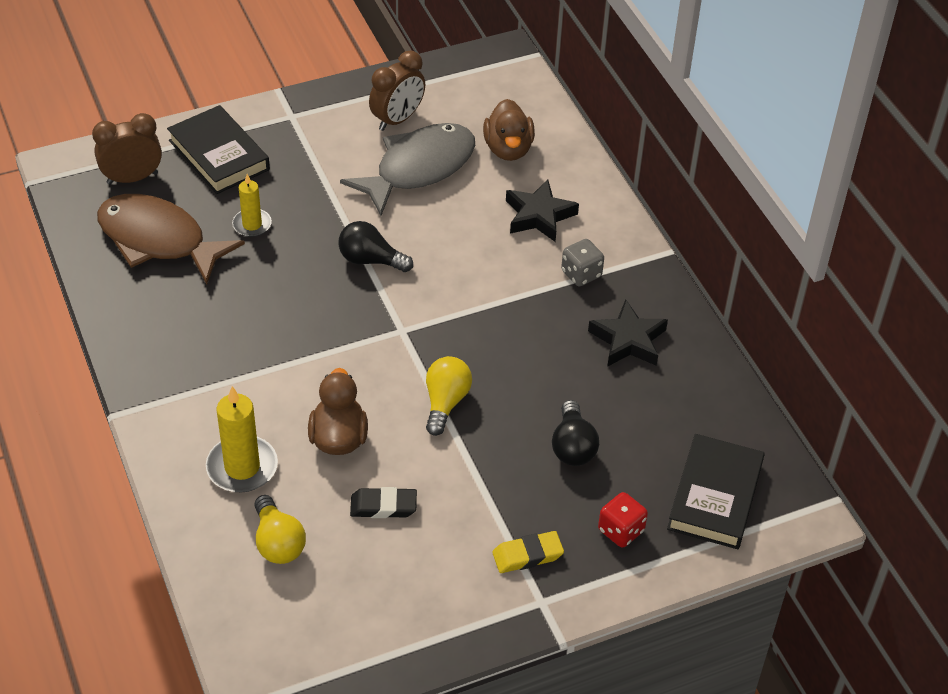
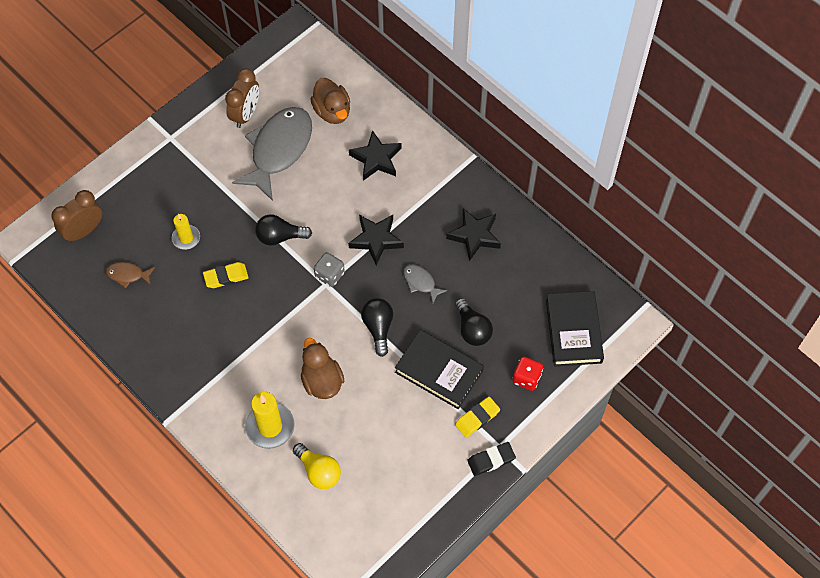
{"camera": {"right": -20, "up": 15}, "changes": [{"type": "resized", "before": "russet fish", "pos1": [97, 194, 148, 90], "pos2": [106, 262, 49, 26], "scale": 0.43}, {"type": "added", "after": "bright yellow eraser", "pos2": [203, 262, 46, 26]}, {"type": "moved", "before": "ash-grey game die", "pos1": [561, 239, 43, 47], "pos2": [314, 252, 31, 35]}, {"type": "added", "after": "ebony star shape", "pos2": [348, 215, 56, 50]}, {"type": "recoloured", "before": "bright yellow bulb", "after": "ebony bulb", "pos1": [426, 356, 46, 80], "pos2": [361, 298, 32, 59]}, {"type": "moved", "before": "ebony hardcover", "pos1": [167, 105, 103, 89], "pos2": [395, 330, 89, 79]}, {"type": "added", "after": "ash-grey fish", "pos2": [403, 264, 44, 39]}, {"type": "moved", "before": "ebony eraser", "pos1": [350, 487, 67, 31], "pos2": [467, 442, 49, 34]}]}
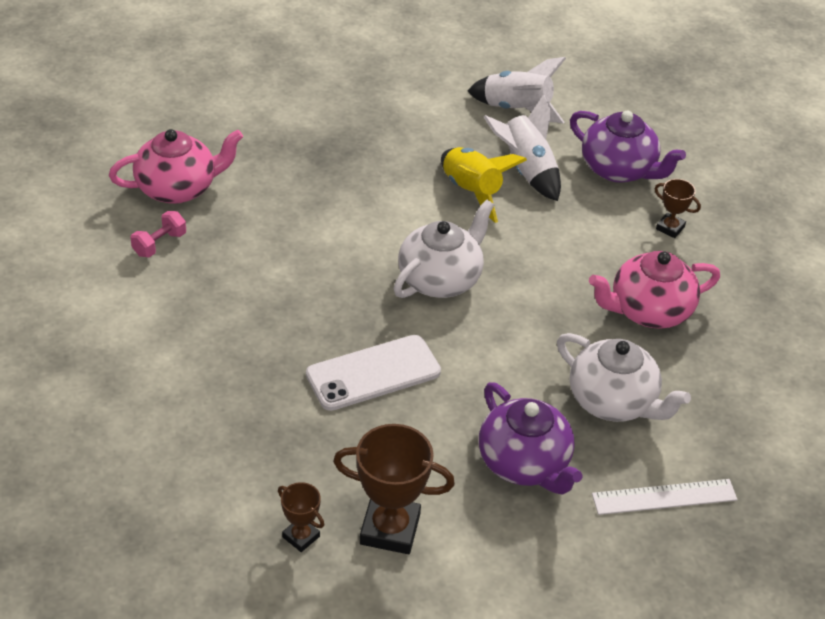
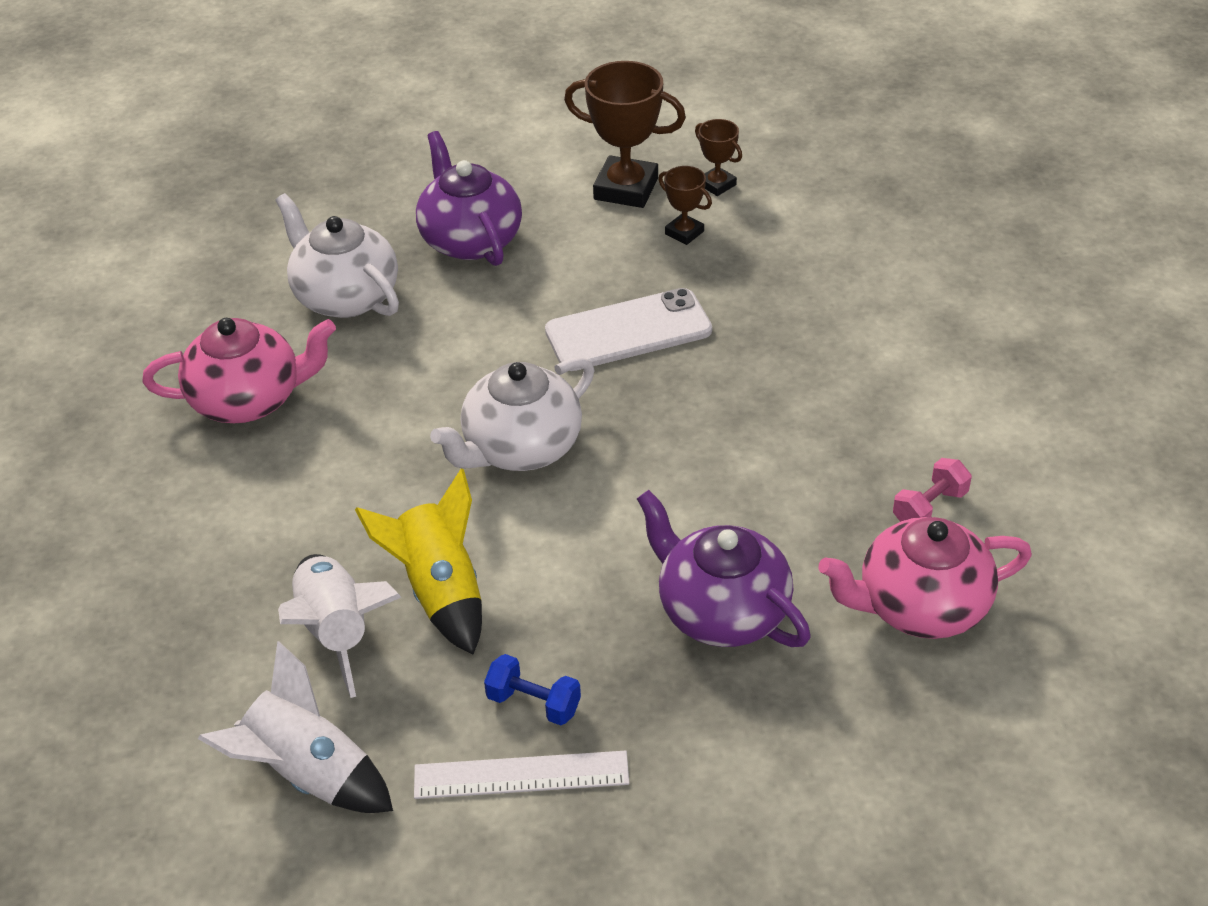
{"camera": {"right": -170, "up": 0}, "changes": [{"type": "moved", "before": "white ruler", "pos1": [592, 479, 145, 36], "pos2": [414, 750, 215, 49]}, {"type": "added", "after": "cobalt hand weight", "pos2": [484, 654, 97, 71]}, {"type": "moved", "before": "royal purple teapot", "pos1": [570, 110, 116, 73], "pos2": [637, 490, 174, 157]}, {"type": "moved", "before": "russet prize cup", "pos1": [654, 179, 47, 59], "pos2": [658, 166, 54, 79]}]}
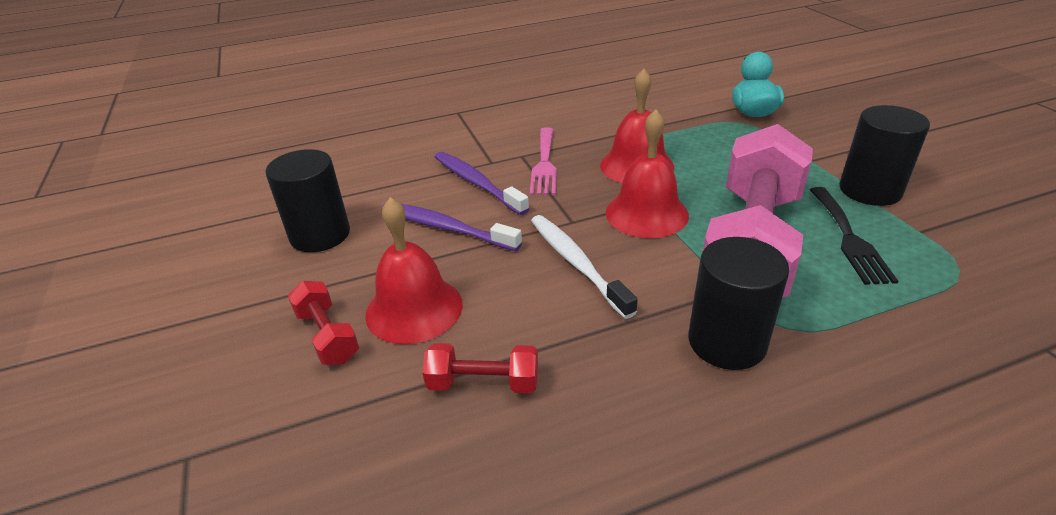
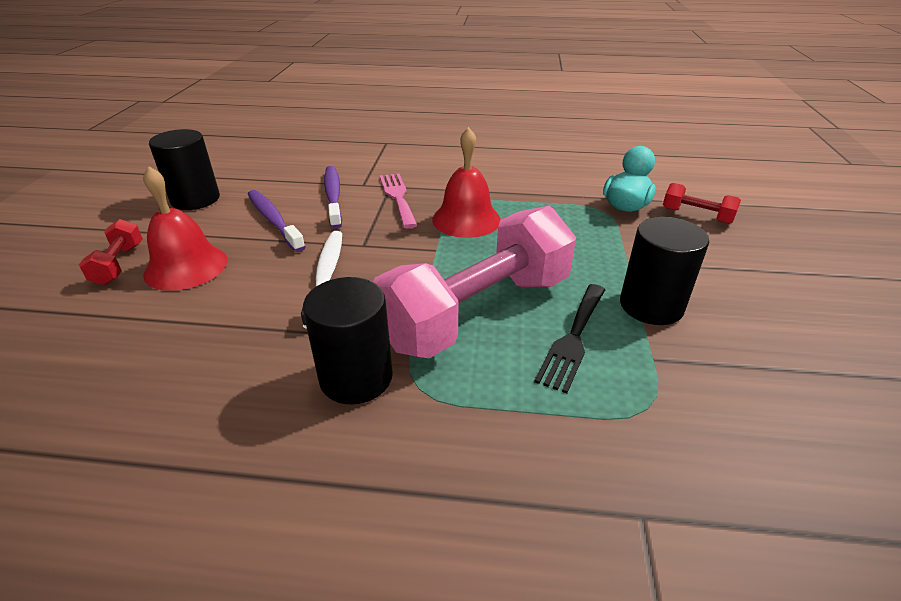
{"camera": {"right": 25, "up": 0}, "changes": [{"type": "turned", "before": "pink table fork", "pos1": [530, 127, 27, 68], "pos2": [380, 173, 37, 56], "turn": 135}, {"type": "moved", "before": "scarlet hand weight", "pos1": [422, 343, 116, 50], "pos2": [663, 183, 78, 41]}, {"type": "removed", "before": "scarlet school bell", "pos1": [606, 109, 83, 129]}]}
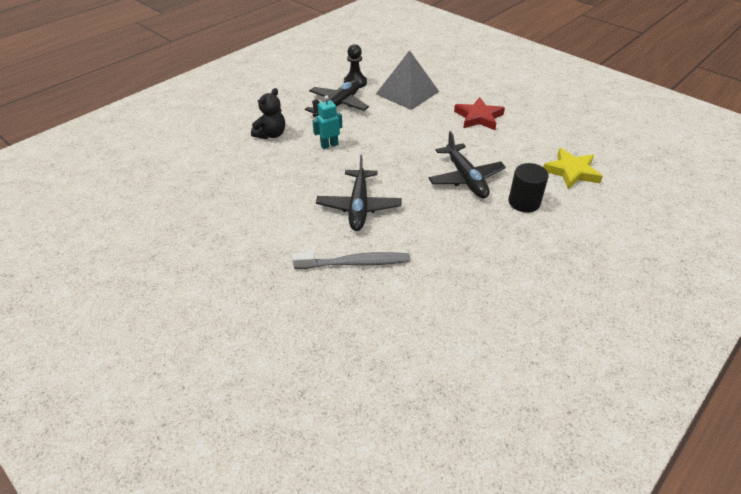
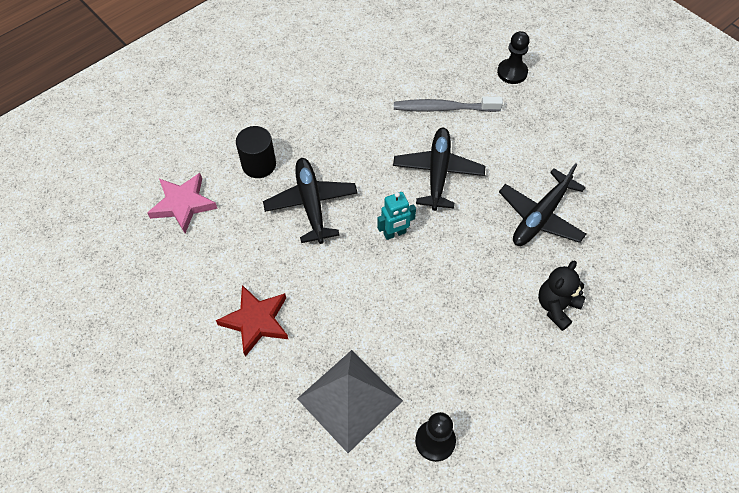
{"camera": {"right": -175, "up": 15}, "changes": [{"type": "recoloured", "before": "bright yellow star shape", "after": "pink star shape", "pos1": [543, 148, 60, 41], "pos2": [147, 173, 71, 61]}, {"type": "moved", "before": "turquoise toy robot", "pos1": [312, 95, 30, 54], "pos2": [377, 192, 39, 48]}, {"type": "added", "after": "ebony pawn", "pos2": [497, 31, 33, 53]}, {"type": "moved", "before": "ebony toy plane", "pos1": [305, 80, 64, 37], "pos2": [499, 163, 87, 83]}]}
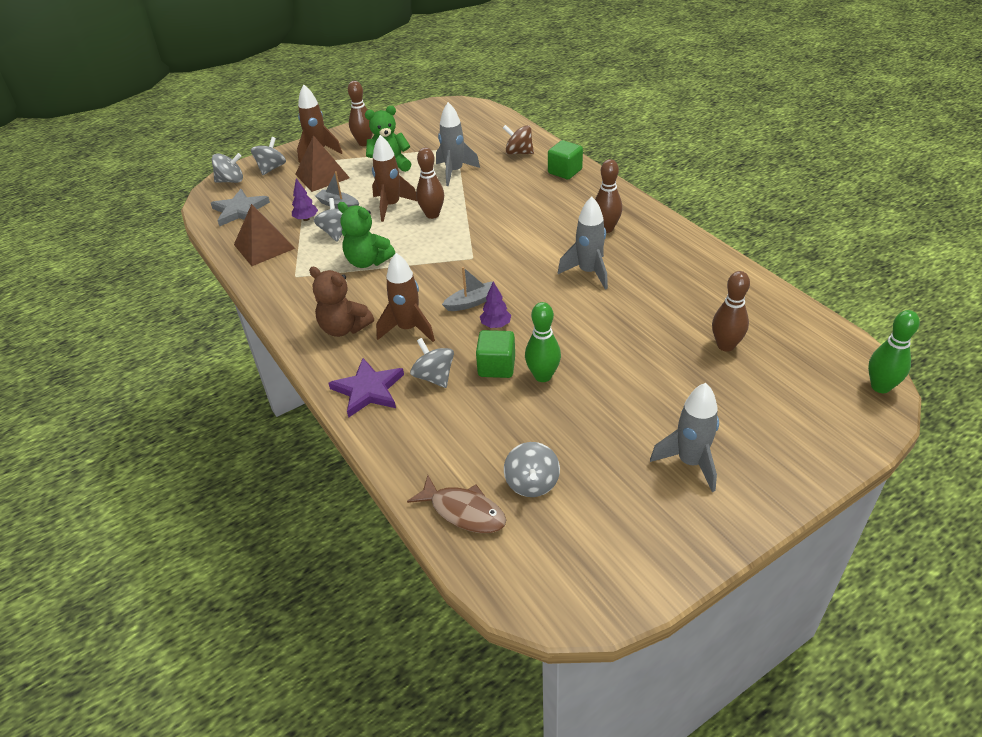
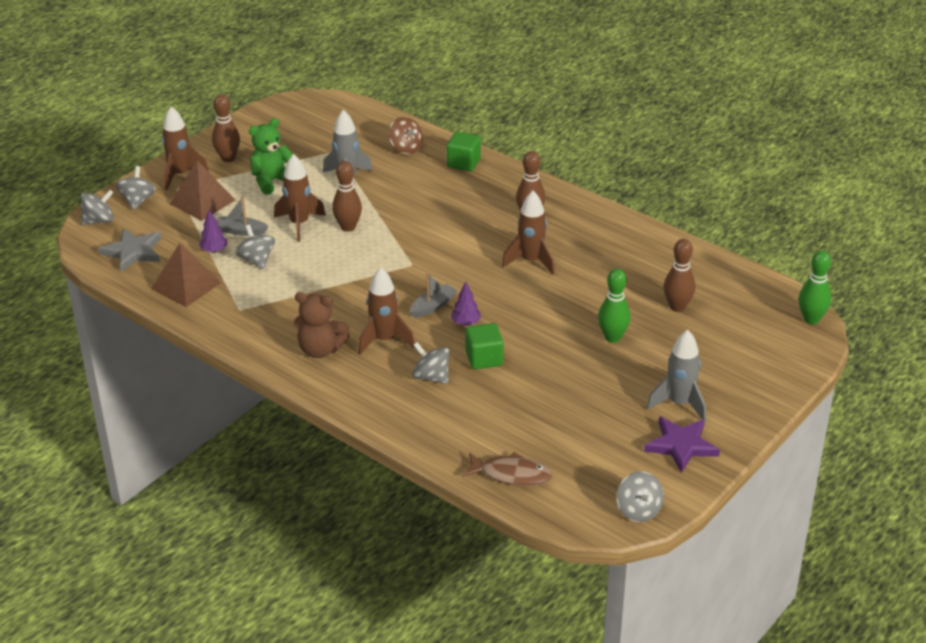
{"camera": {"right": -20, "up": -5}, "changes": [{"type": "turned", "before": "russet toy top", "pos1": [503, 125, 31, 29], "pos2": [389, 117, 34, 37], "turn": -135}, {"type": "recoloured", "before": "ash-grey rocket", "after": "russet rocket", "pos1": [558, 197, 50, 93], "pos2": [502, 191, 53, 84]}, {"type": "moved", "before": "green skittle", "pos1": [525, 302, 36, 80], "pos2": [598, 268, 33, 75]}, {"type": "moved", "before": "ash-grey toy top", "pos1": [504, 442, 56, 55], "pos2": [616, 471, 48, 51]}, {"type": "moved", "before": "royal purple star shape", "pos1": [328, 358, 76, 60], "pos2": [644, 416, 76, 57]}, {"type": "removed", "before": "green teddy bear", "pos1": [338, 202, 57, 66]}]}
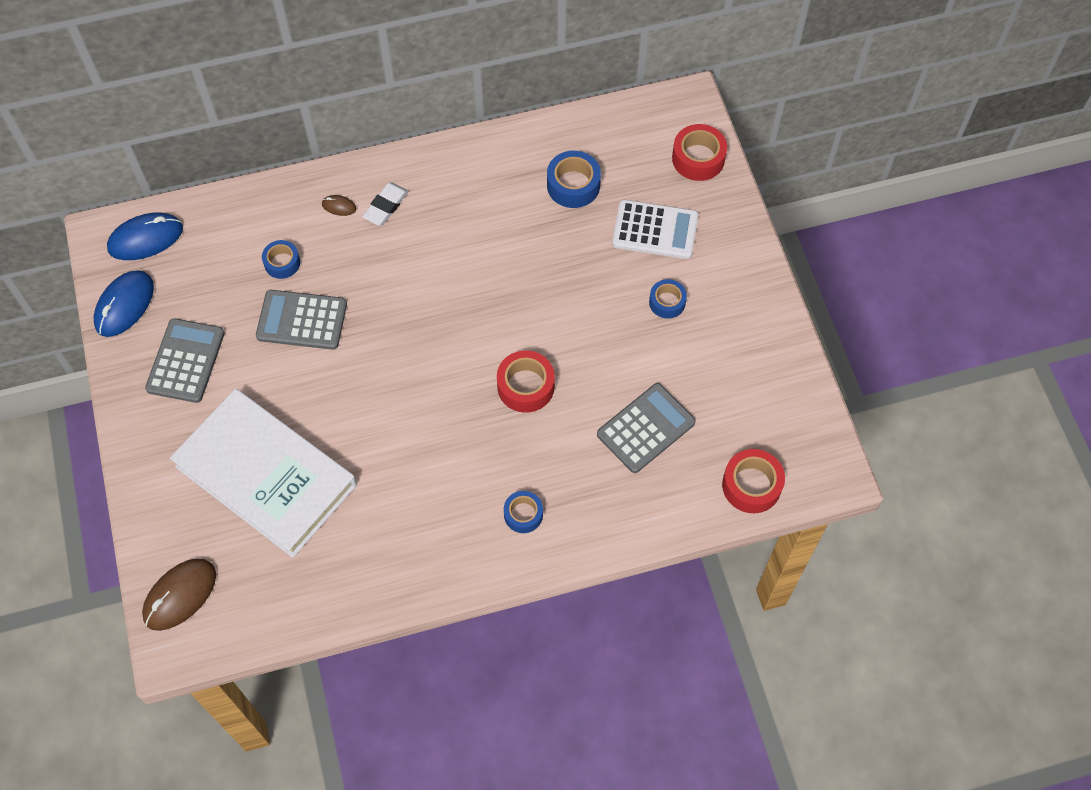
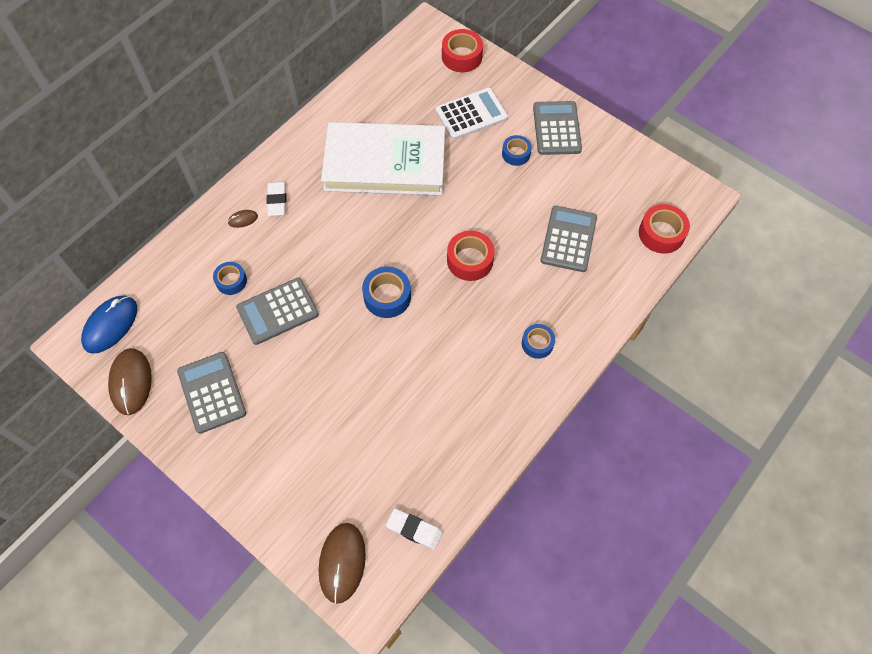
{"camera": {"right": -35, "up": 0}, "changes": [{"type": "recoloured", "before": "cobalt mouse", "after": "russet mouse", "pos1": [94, 270, 60, 67], "pos2": [108, 348, 44, 67]}, {"type": "moved", "before": "white hardcover", "pos1": [170, 389, 187, 169], "pos2": [321, 122, 124, 73]}, {"type": "moved", "before": "cobalt tape", "pos1": [547, 151, 54, 57], "pos2": [362, 266, 49, 52]}, {"type": "added", "after": "white eraser", "pos2": [386, 508, 57, 42]}, {"type": "added", "after": "ash-grey pocket calculator", "pos2": [533, 101, 49, 54]}]}
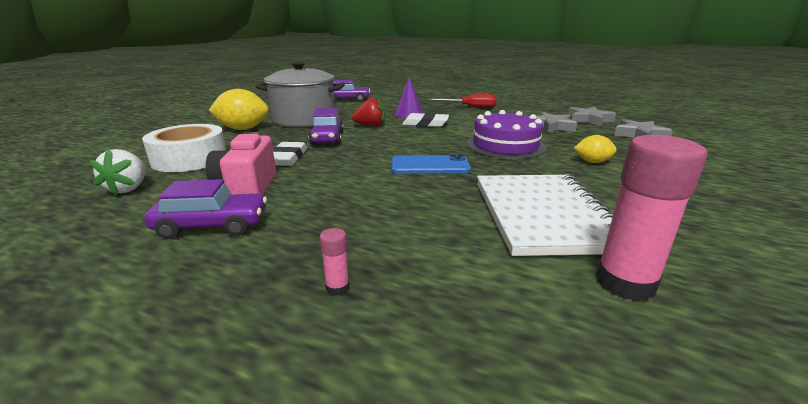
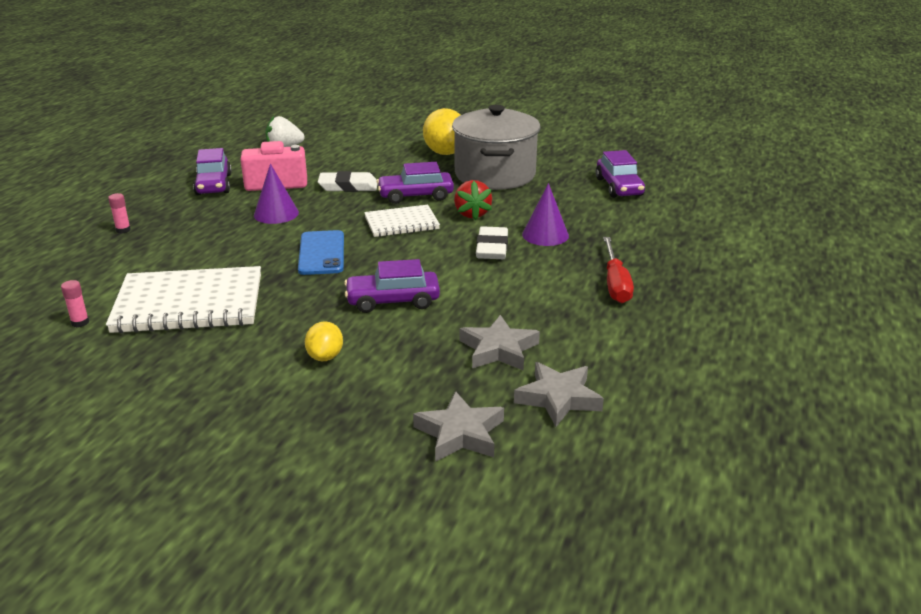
{"camera": {"right": 85, "up": 5}, "changes": [{"type": "resized", "before": "pink glue", "pos1": [596, 135, 111, 166], "pos2": [61, 280, 28, 47], "scale": 0.43}, {"type": "added", "after": "royal purple cone shape", "pos2": [254, 164, 45, 60]}, {"type": "replaced", "before": "royal purple cake", "after": "royal purple toy car", "pos1": [467, 110, 79, 49], "pos2": [344, 259, 96, 54]}, {"type": "added", "after": "white notepad", "pos2": [364, 205, 76, 32]}, {"type": "removed", "before": "white tape", "pos1": [142, 124, 84, 48]}]}
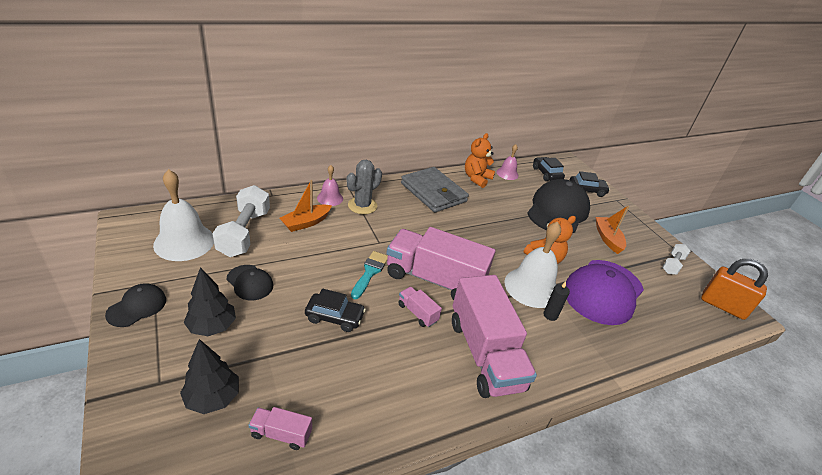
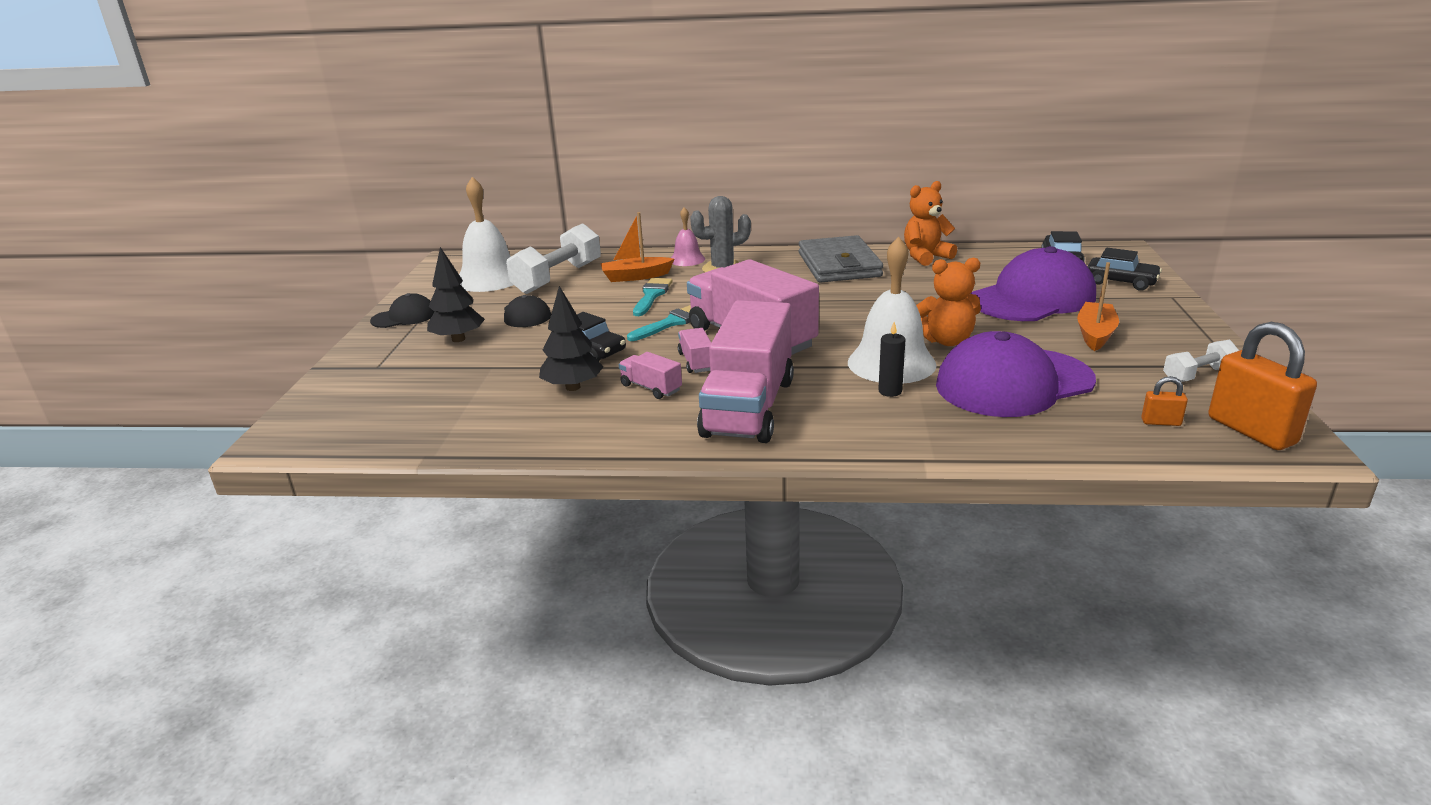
{"camera": {"right": 35, "up": -10}, "changes": [{"type": "moved", "before": "ebony toy tree", "pos1": [180, 339, 59, 75], "pos2": [539, 286, 64, 105]}, {"type": "moved", "before": "pink toy truck", "pos1": [248, 407, 64, 43], "pos2": [619, 352, 63, 47]}, {"type": "added", "after": "turquoise paint brush", "pos2": [633, 278, 40, 38]}, {"type": "recoloured", "before": "ebony baseball cap", "after": "royal purple baseball cap", "pos1": [527, 179, 63, 54], "pos2": [971, 246, 125, 75]}, {"type": "added", "after": "orange-coloured padlock", "pos2": [1141, 376, 47, 50]}, {"type": "removed", "before": "pink school bell", "pos1": [496, 144, 23, 36]}]}
